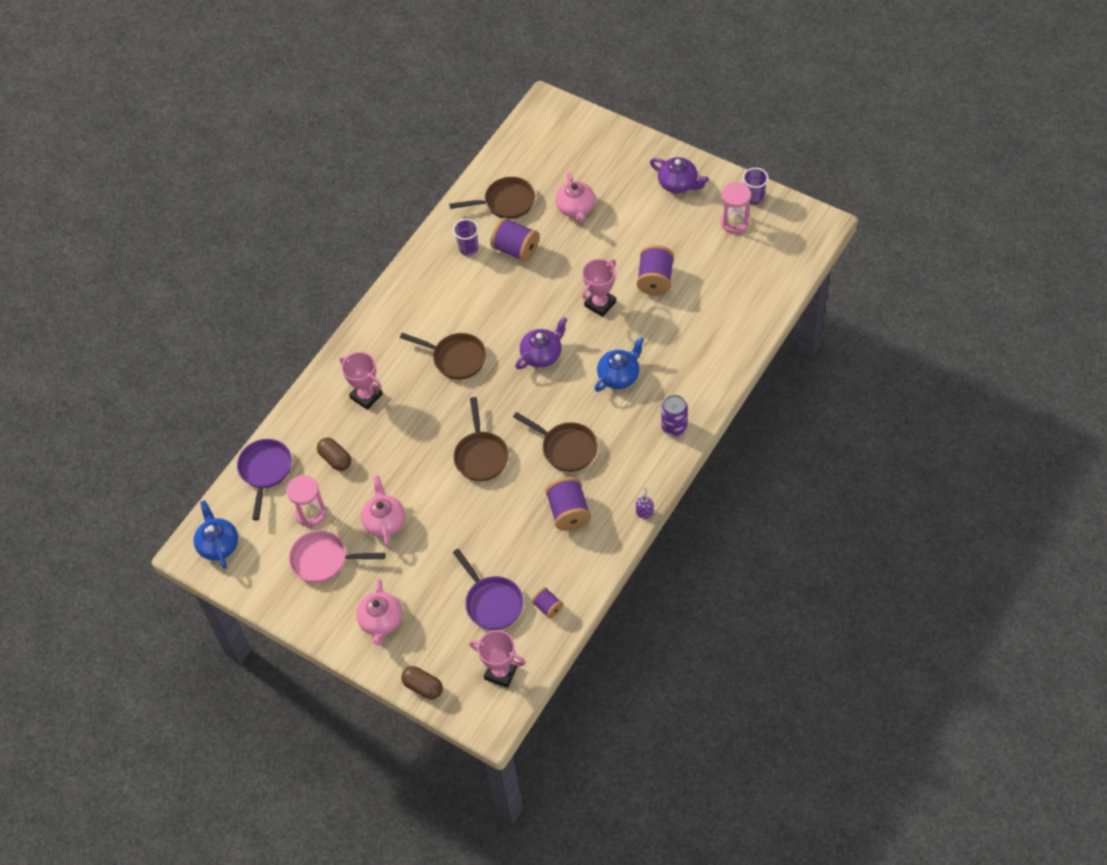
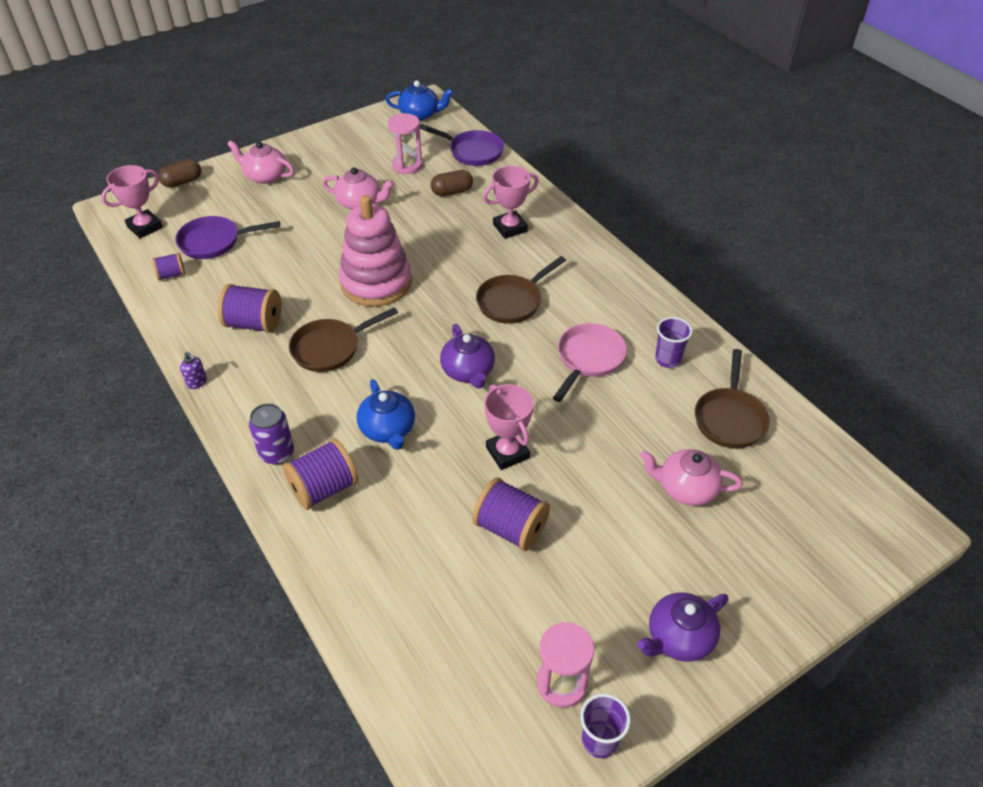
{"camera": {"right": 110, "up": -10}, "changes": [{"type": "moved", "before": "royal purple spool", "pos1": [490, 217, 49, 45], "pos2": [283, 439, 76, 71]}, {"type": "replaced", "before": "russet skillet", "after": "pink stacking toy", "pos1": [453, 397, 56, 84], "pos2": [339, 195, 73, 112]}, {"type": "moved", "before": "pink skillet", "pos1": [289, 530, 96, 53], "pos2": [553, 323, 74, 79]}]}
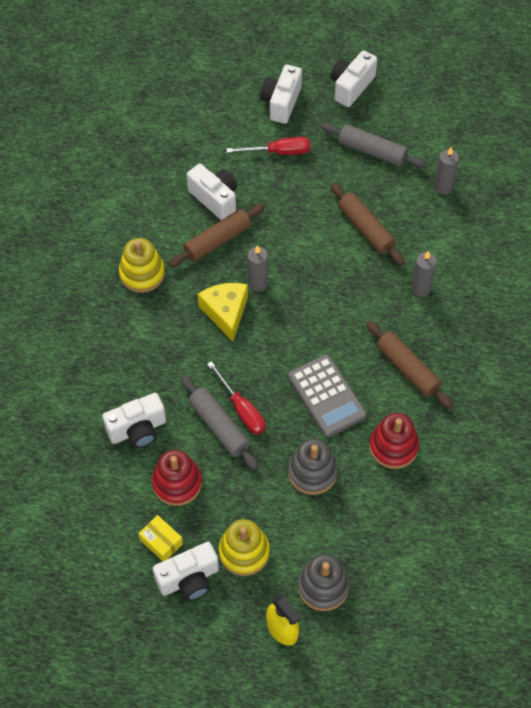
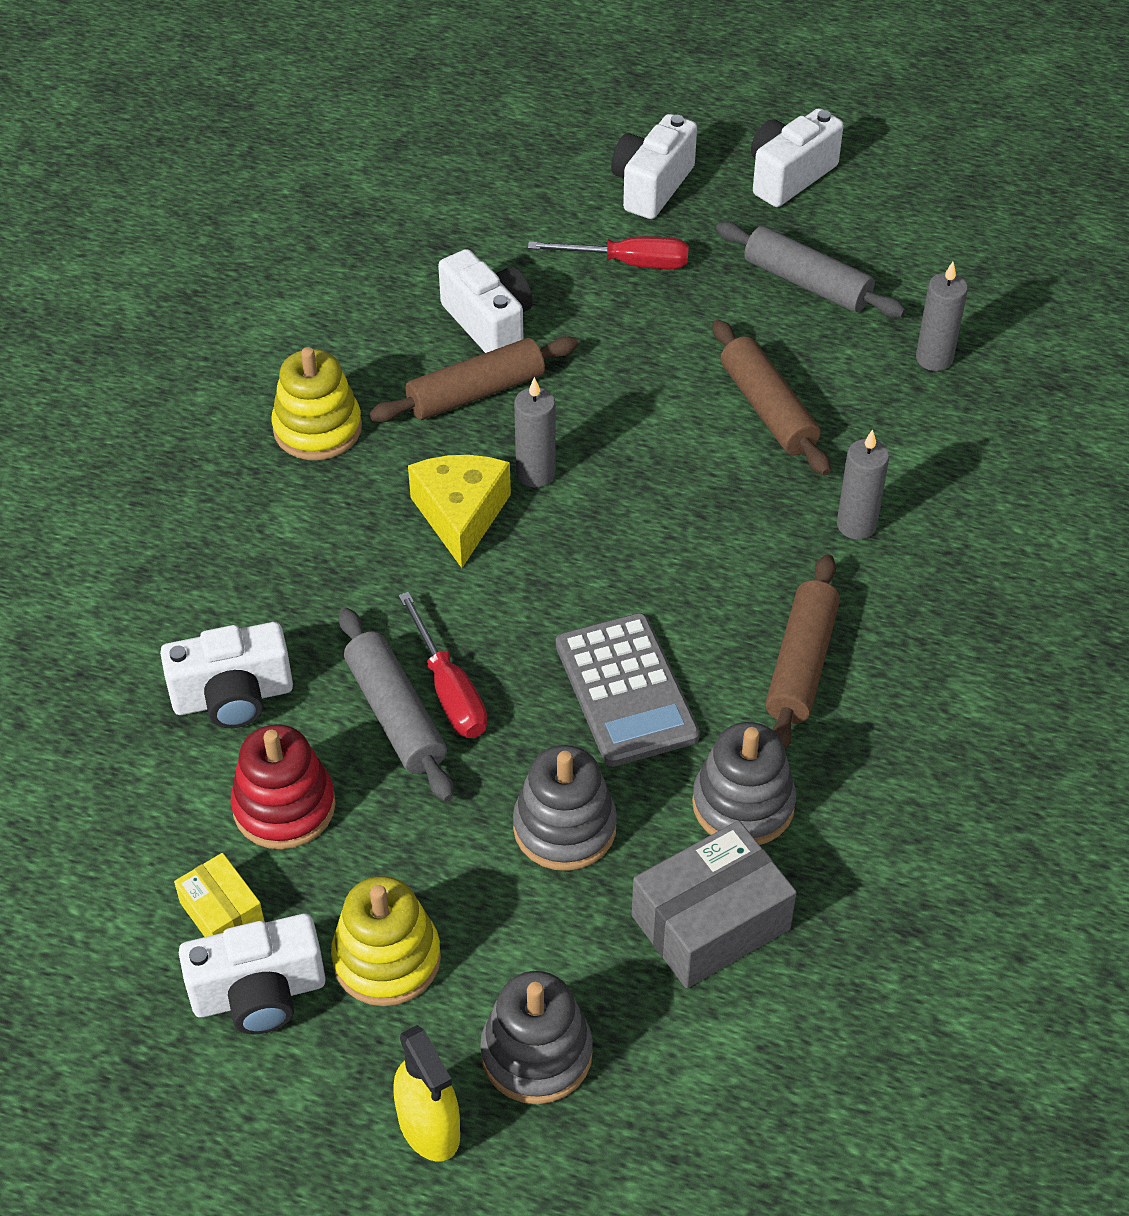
{"camera": {"right": 10, "up": -10}, "changes": [{"type": "added", "after": "ash-grey parcel", "pos2": [632, 820, 165, 168]}, {"type": "recoloured", "before": "scarlet stacking toy", "after": "ash-grey stacking toy", "pos1": [369, 413, 50, 56], "pos2": [692, 722, 104, 123]}, {"type": "turned", "before": "russet dough roller", "pos1": [366, 321, 87, 88], "pos2": [765, 554, 75, 195], "turn": 45}]}
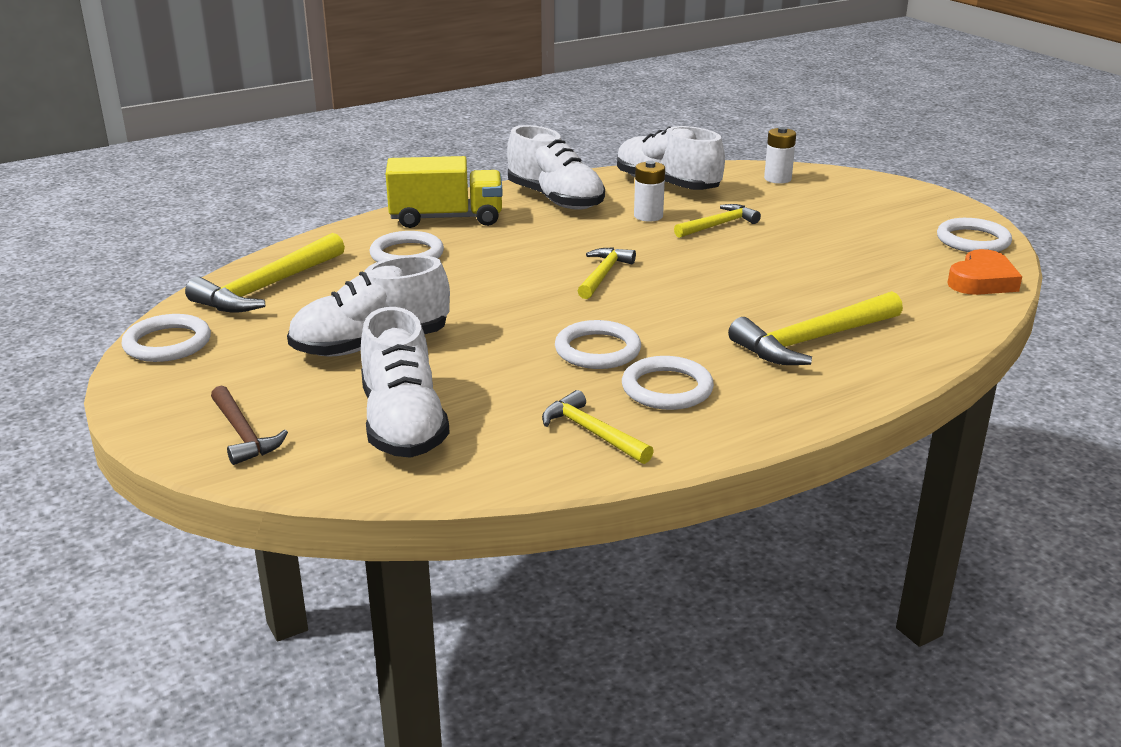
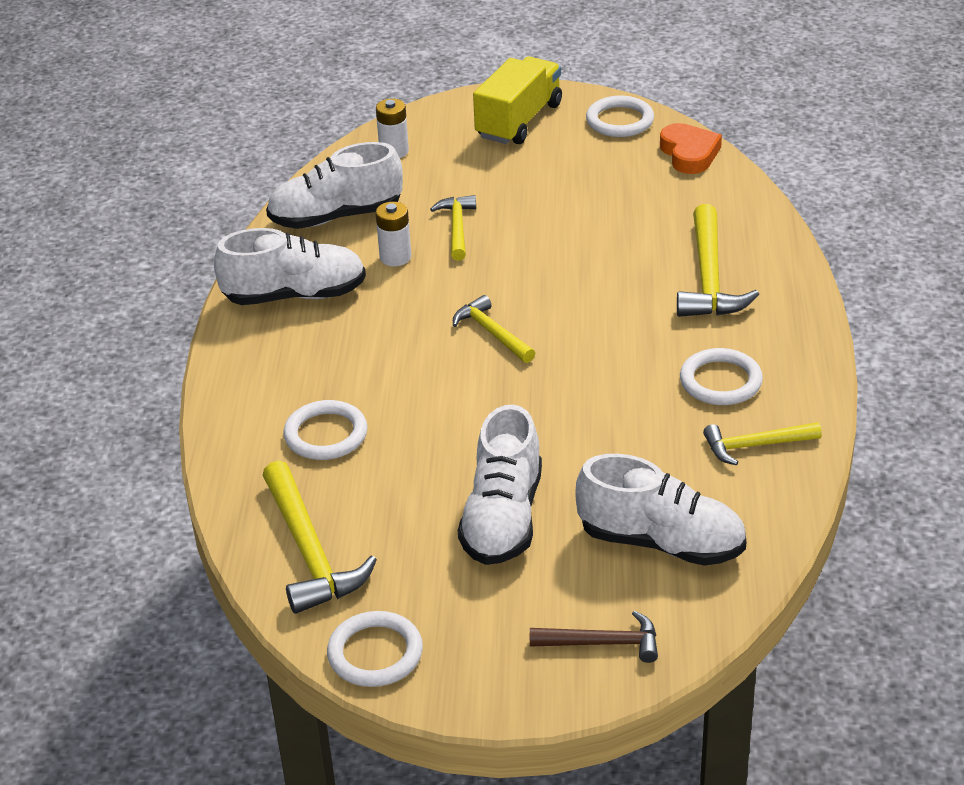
{"camera": {"right": -55, "up": 10}, "changes": [{"type": "moved", "before": "bright yellow toy truck", "pos1": [386, 156, 117, 72], "pos2": [473, 57, 89, 87]}, {"type": "removed", "before": "white hoop", "pos1": [555, 320, 86, 49]}]}
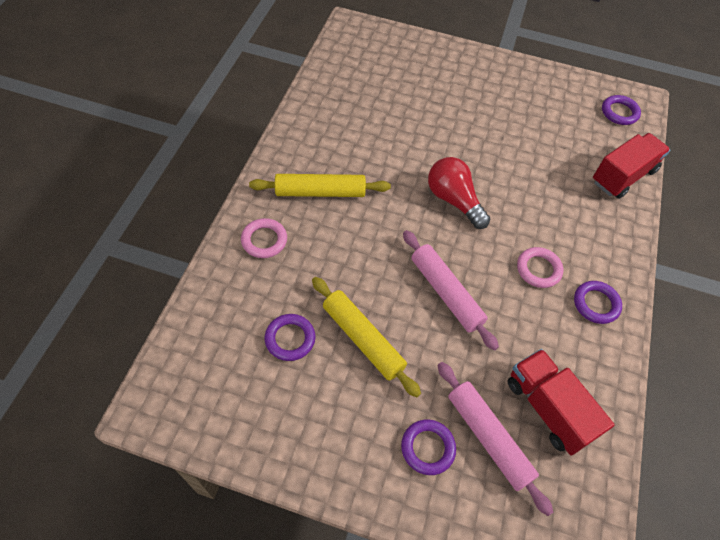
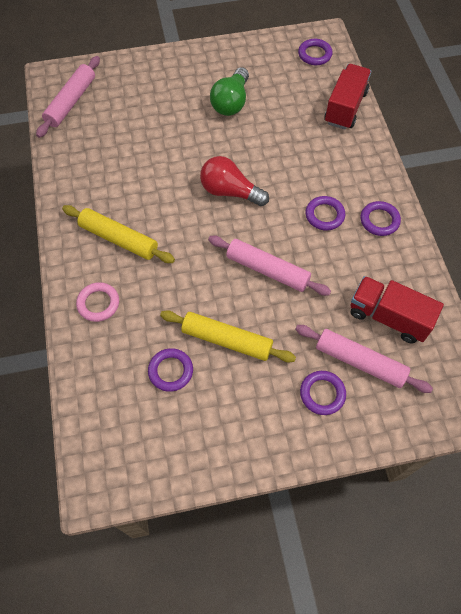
{"camera": {"right": -25, "up": 5}, "changes": [{"type": "added", "after": "pink dough roller", "pos2": [36, 56, 64, 82]}, {"type": "turned", "before": "bright yellow dough roller", "pos1": [249, 174, 142, 23], "pos2": [62, 205, 113, 58], "turn": 60}, {"type": "added", "after": "green bulb", "pos2": [210, 67, 39, 49]}, {"type": "recoloured", "before": "pink hoop", "after": "royal purple hoop", "pos1": [517, 247, 46, 41], "pos2": [306, 196, 39, 35]}]}
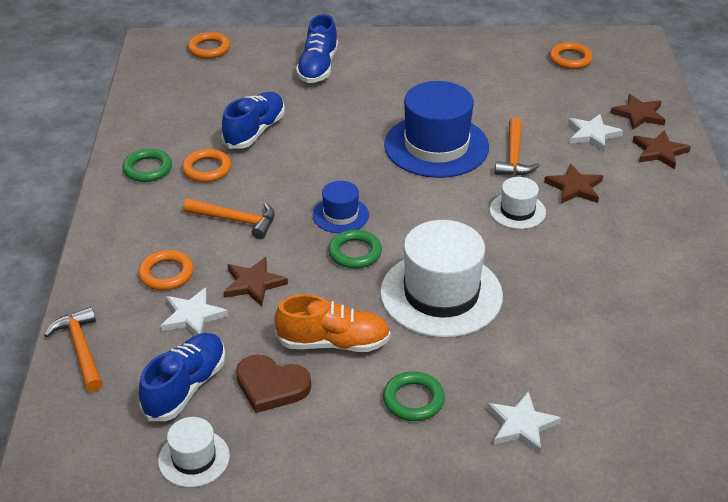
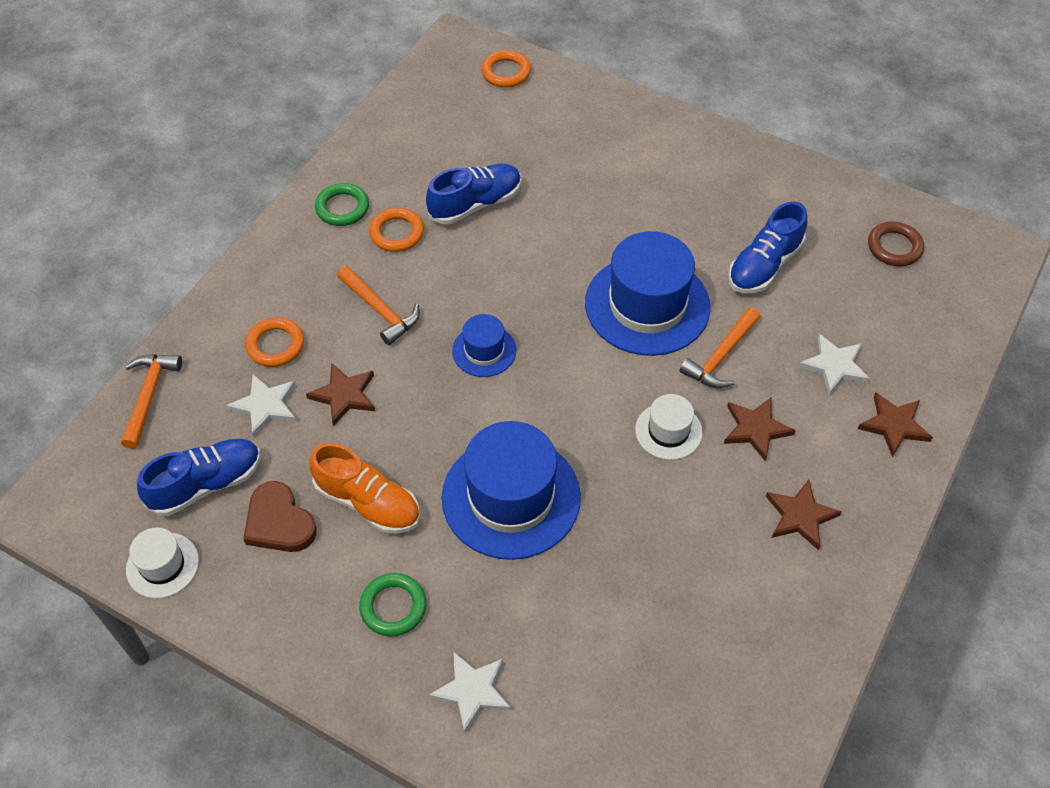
{"camera": {"right": 30, "up": 15}, "changes": [{"type": "recoloured", "before": "white hat", "after": "cobalt hat", "pos1": [380, 220, 123, 118], "pos2": [442, 421, 139, 139]}, {"type": "moved", "before": "cobalt sneaker", "pos1": [296, 14, 42, 69], "pos2": [728, 202, 79, 91]}, {"type": "moved", "before": "russet star shape", "pos1": [610, 94, 56, 36], "pos2": [766, 480, 76, 70]}, {"type": "recoloured", "before": "orange-coloured hoop", "after": "russet hoop", "pos1": [549, 42, 44, 27], "pos2": [868, 222, 56, 44]}, {"type": "removed", "before": "green hoop", "pos1": [328, 230, 54, 39]}]}
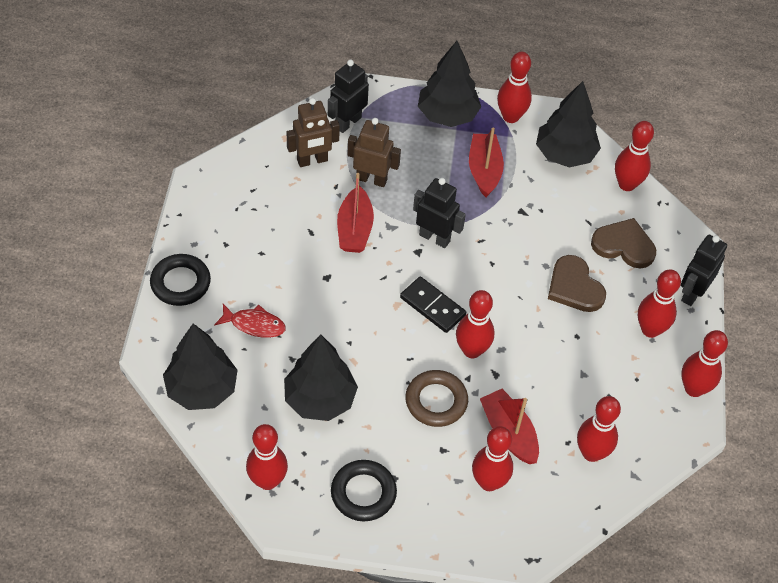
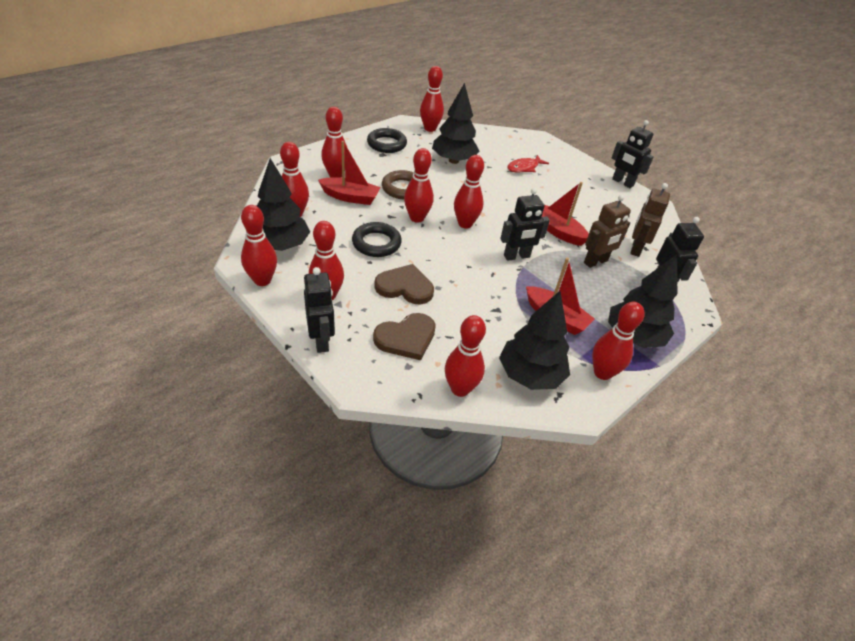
{"camera": {"right": 130, "up": -10}, "changes": [{"type": "moved", "before": "ebony toy tree", "pos1": [163, 323, 75, 87], "pos2": [257, 158, 53, 93]}, {"type": "moved", "before": "ebony hoop", "pos1": [150, 254, 61, 52], "pos2": [352, 222, 50, 35]}, {"type": "replaced", "before": "ebony domino", "after": "scarlet skittle", "pos1": [400, 276, 66, 57], "pos2": [454, 155, 30, 74]}, {"type": "added", "after": "ebony toy robot", "pos2": [611, 120, 43, 68]}]}
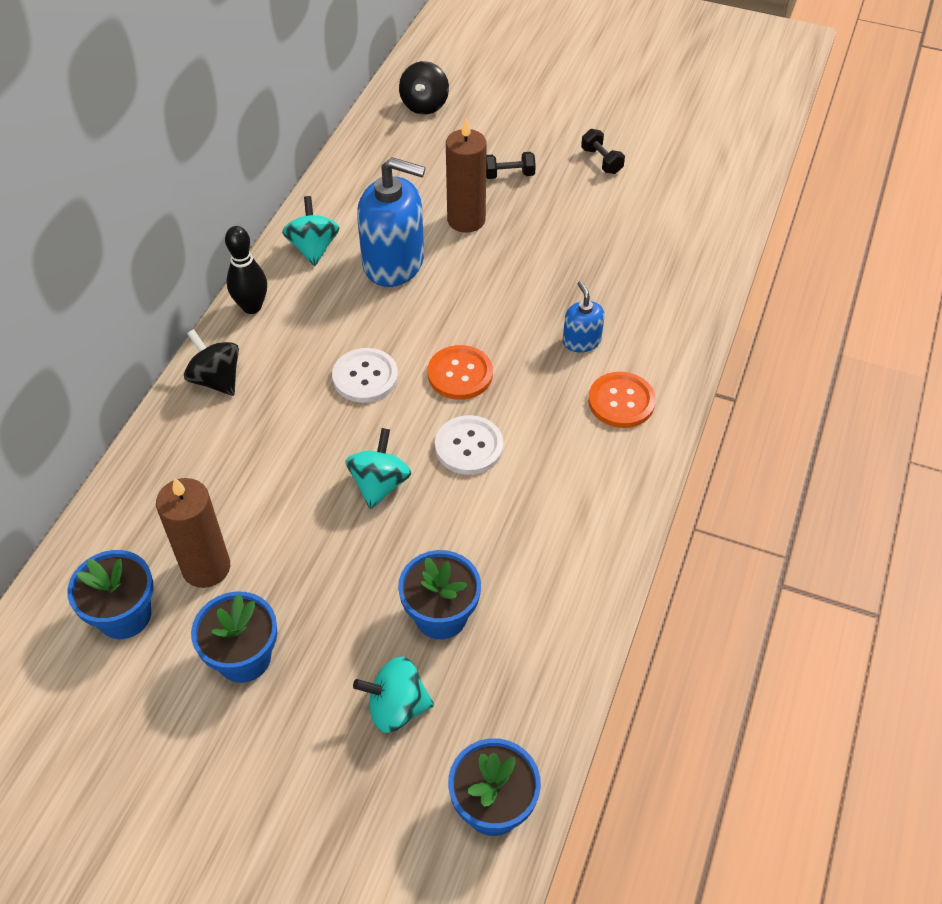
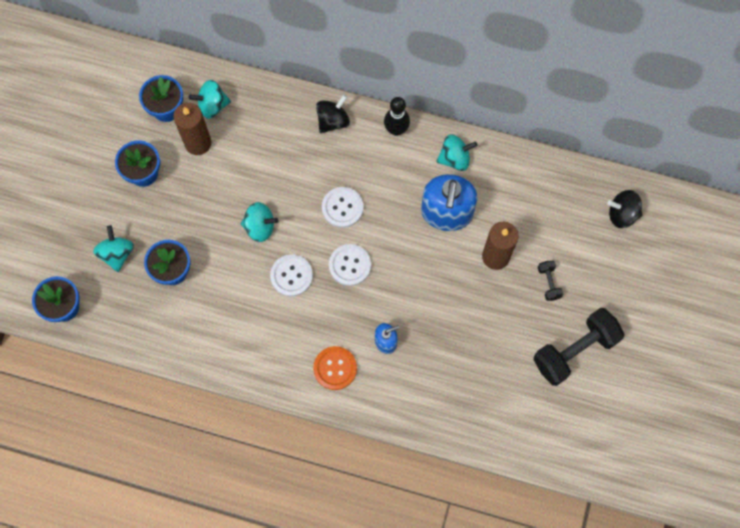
{"camera": {"right": 85, "up": 20}, "changes": [{"type": "added", "after": "turquoise toy top", "pos2": [188, 80, 43, 39]}, {"type": "recoloured", "before": "orange-coloured button", "after": "white button", "pos1": [428, 345, 65, 55], "pos2": [329, 244, 42, 42]}, {"type": "resized", "before": "ebony hand weight", "pos1": [581, 129, 44, 45], "pos2": [533, 308, 91, 78], "scale": 2.23}]}
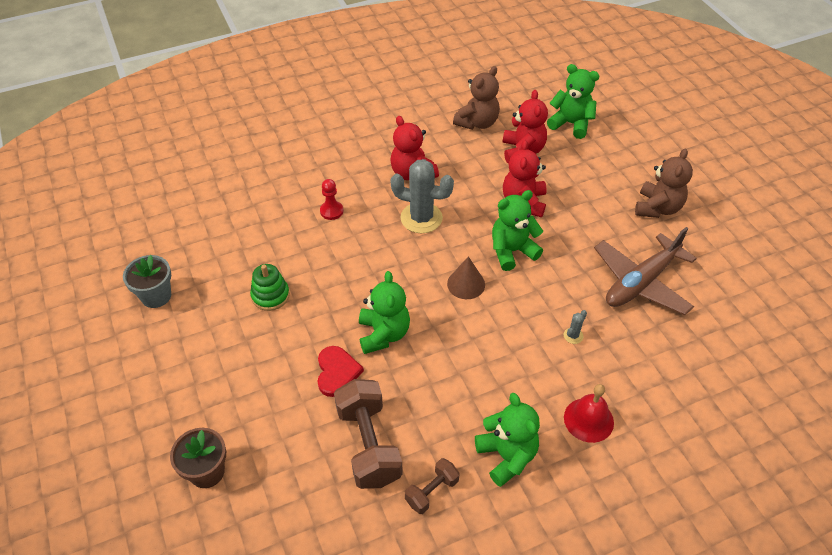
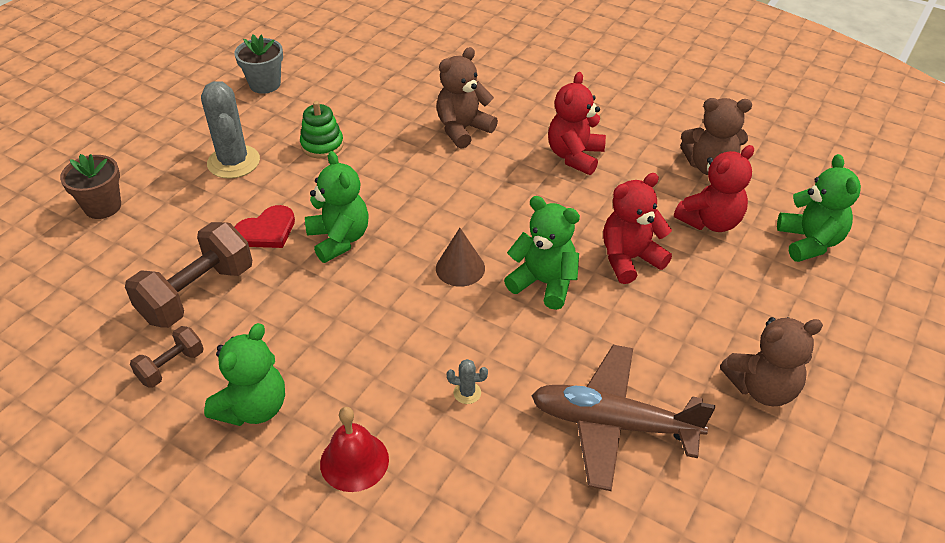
{"camera": {"right": 55, "up": -5}, "changes": [{"type": "turned", "before": "russet hand weight", "pos1": [405, 458, 55, 56], "pos2": [130, 326, 74, 62], "turn": -60}, {"type": "moved", "before": "ash-grey prickly plant", "pos1": [390, 159, 64, 74], "pos2": [201, 81, 59, 97]}, {"type": "turned", "before": "green teddy bear", "pos1": [359, 271, 51, 83], "pos2": [305, 151, 64, 112], "turn": -75}, {"type": "replaced", "before": "scarlet pawn", "after": "russet teddy bear", "pos1": [320, 179, 23, 41], "pos2": [436, 47, 62, 102]}]}
